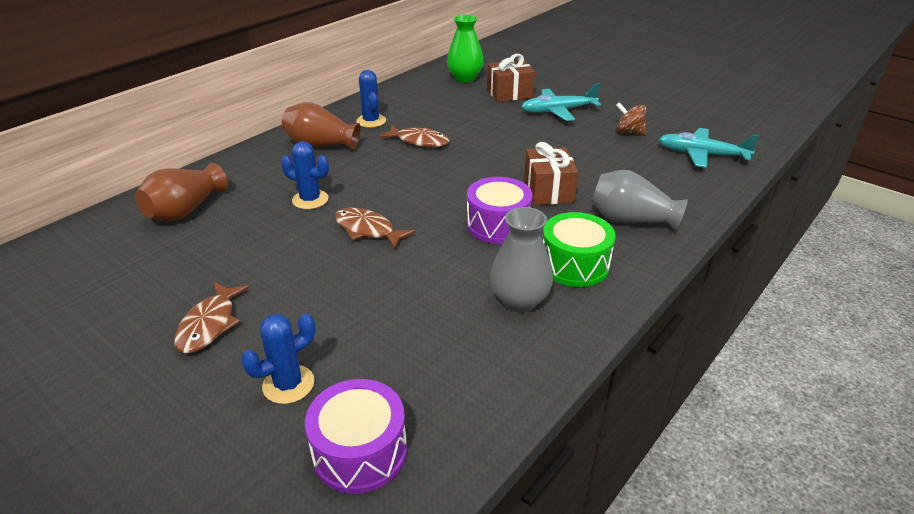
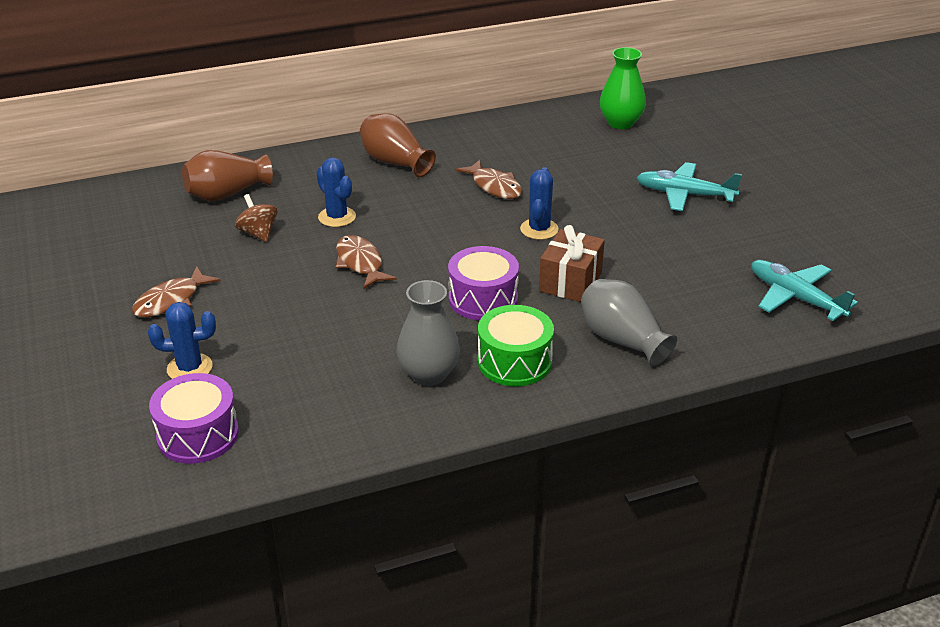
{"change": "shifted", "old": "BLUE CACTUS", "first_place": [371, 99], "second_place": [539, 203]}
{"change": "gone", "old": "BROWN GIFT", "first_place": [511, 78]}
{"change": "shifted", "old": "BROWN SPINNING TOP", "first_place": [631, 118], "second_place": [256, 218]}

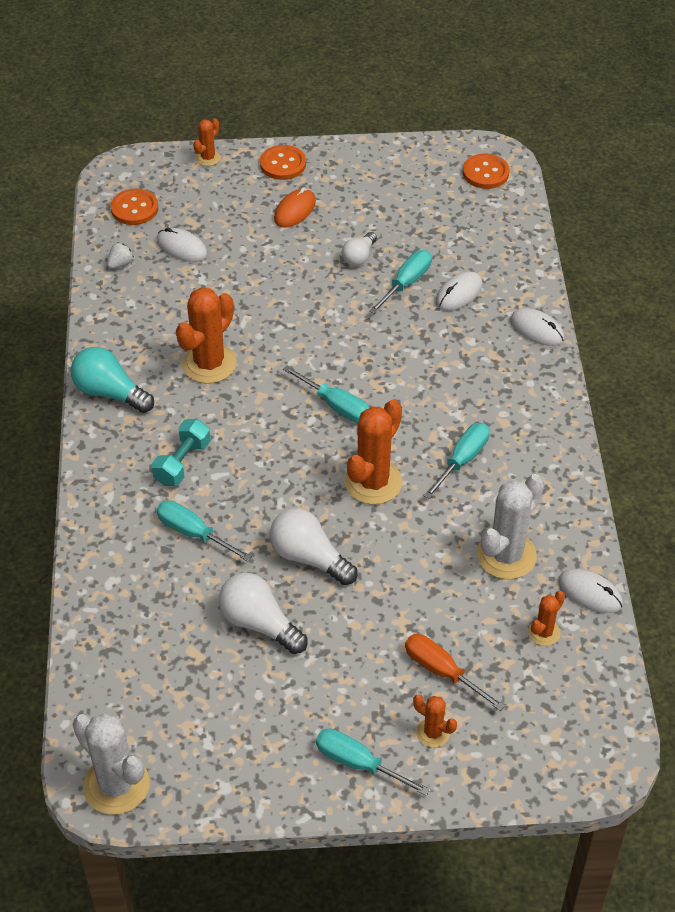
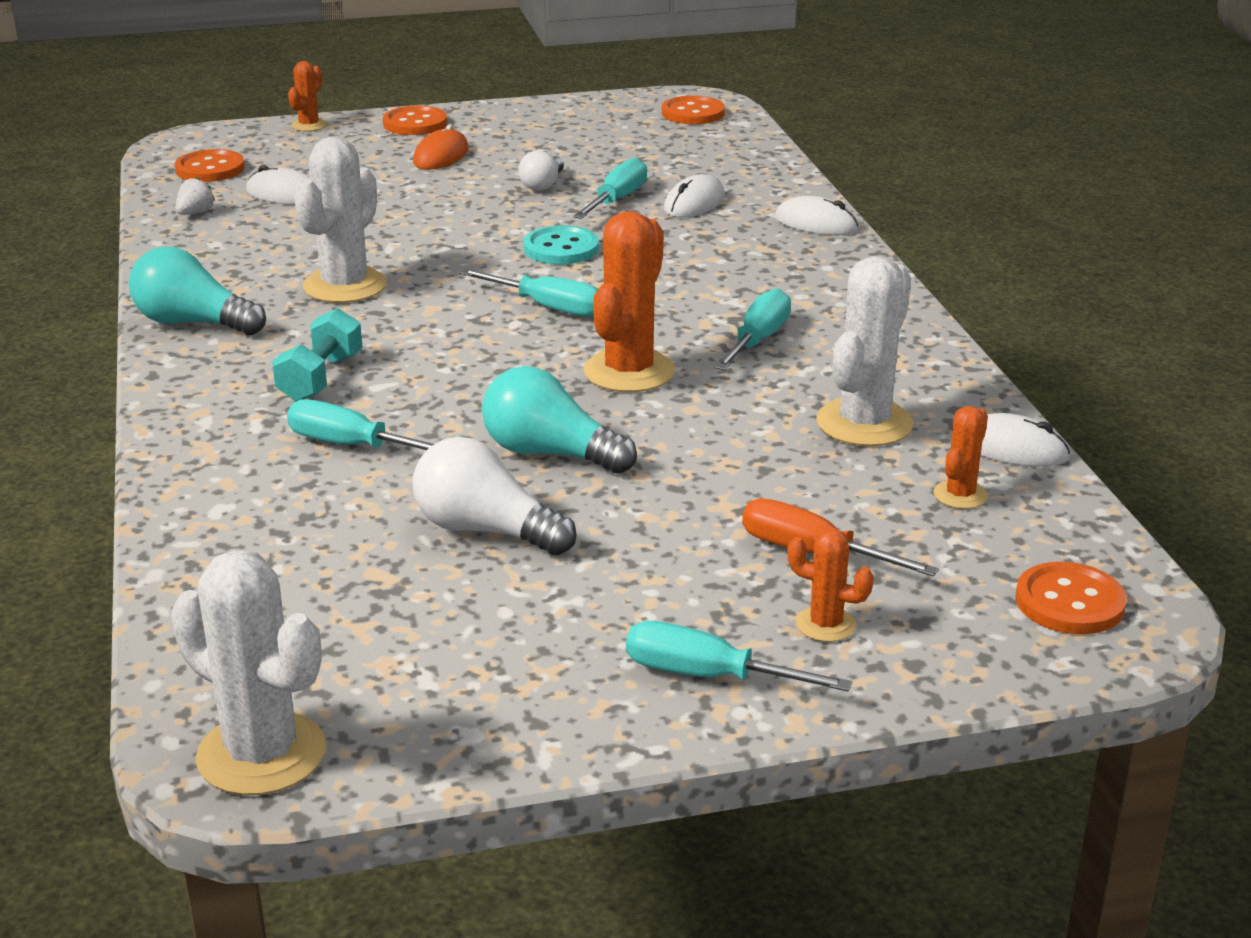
{"change": "repainted", "old": "ORANGE CACTUS", "new": "WHITE CACTUS", "first_place": [206, 335], "second_place": [340, 220]}
{"change": "repainted", "old": "WHITE LIGHT BULB", "new": "TURQUOISE LIGHT BULB", "first_place": [314, 546], "second_place": [559, 420]}
{"change": "new", "new": "TURQUOISE BUTTON", "second_place": [561, 244]}
{"change": "new", "new": "ORANGE BUTTON", "second_place": [1071, 598]}

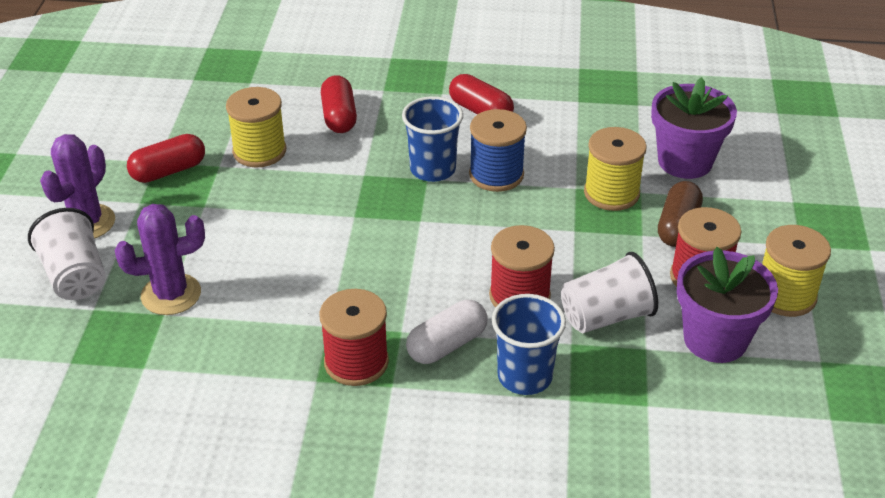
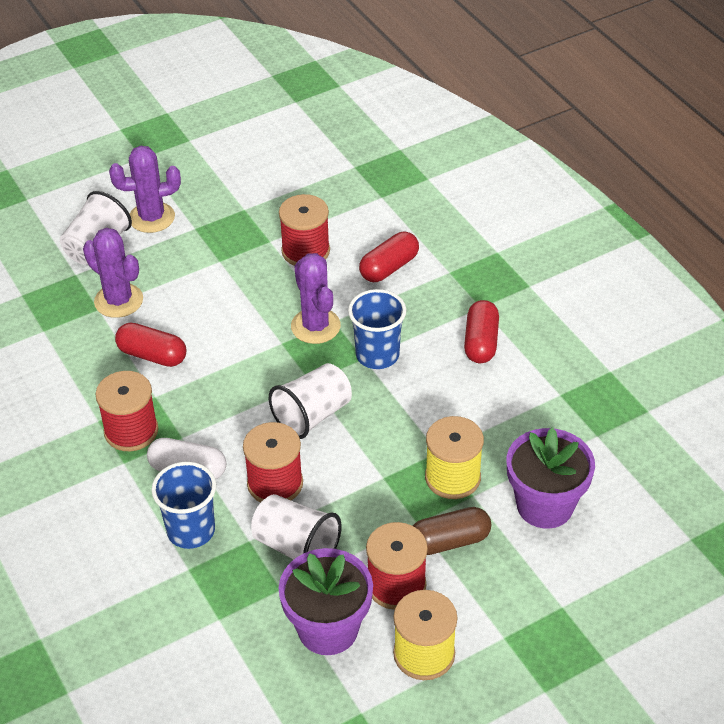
{"change": "shifted", "old": "RED CAPSULE", "first_place": [166, 158], "second_place": [150, 345]}
{"change": "repainted", "old": "YELLOW SPOOL", "new": "RED SPOOL", "first_place": [256, 127], "second_place": [304, 229]}
{"change": "gone", "old": "BLUE SPOOL", "first_place": [498, 150]}
{"change": "new", "new": "WHITE CUP", "second_place": [310, 401]}
{"change": "new", "new": "PURPLE CACTUS", "second_place": [316, 298]}

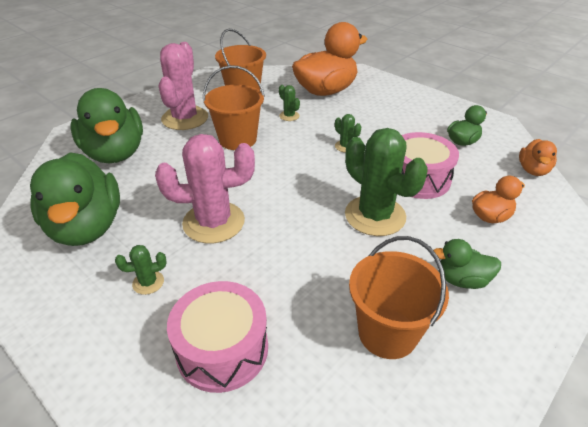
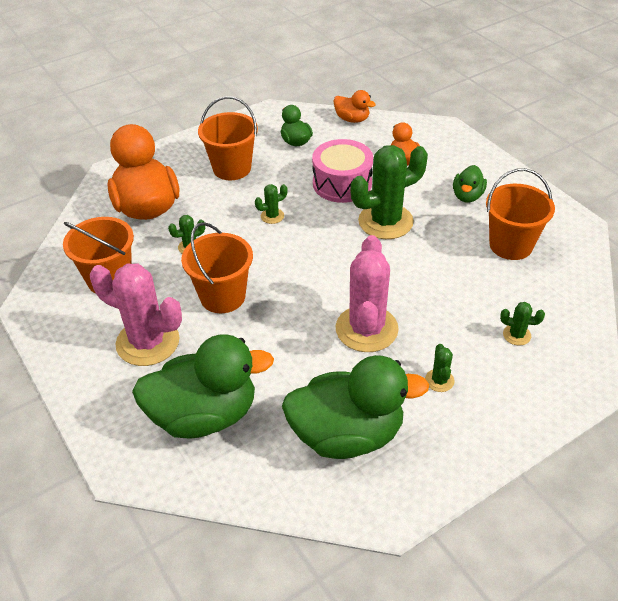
{"change": "swapped", "old": "PINK DRUM", "new": "GREEN CACTUS", "first_place": [217, 337], "second_place": [522, 324]}
{"change": "new", "new": "ORANGE BUCKET", "second_place": [228, 138]}

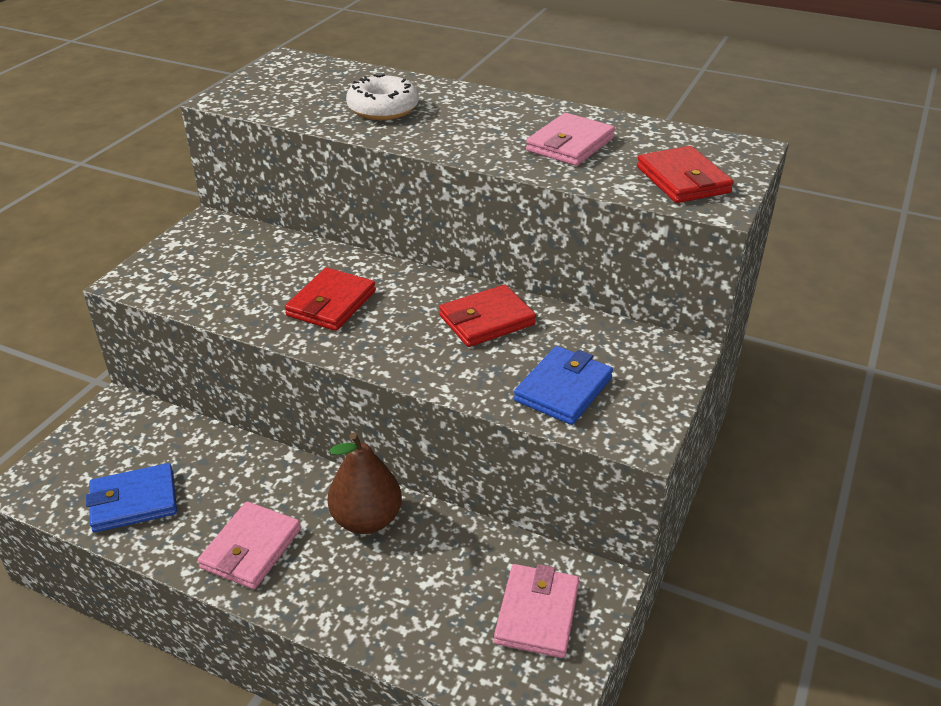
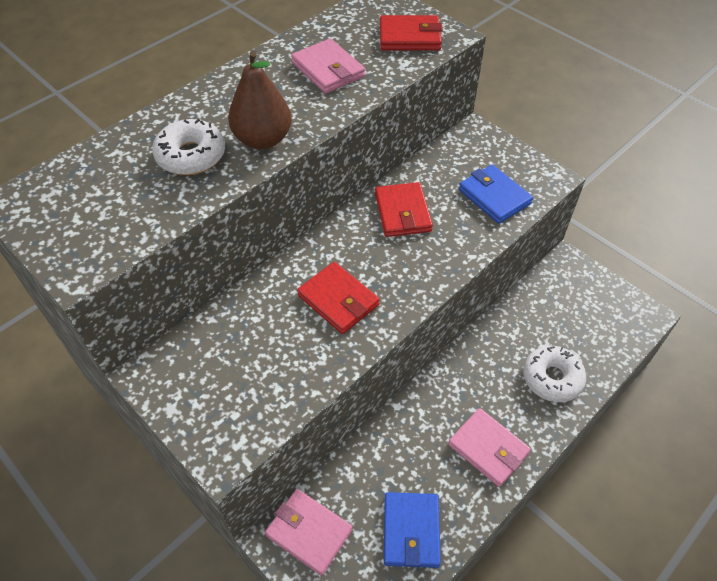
{"change": "shifted", "old": "BROWN PEAR", "first_place": [364, 483], "second_place": [260, 100]}
{"change": "shifted", "old": "PINK WALLET", "first_place": [536, 611], "second_place": [308, 532]}
{"change": "new", "new": "WHITE DONUT", "second_place": [554, 374]}

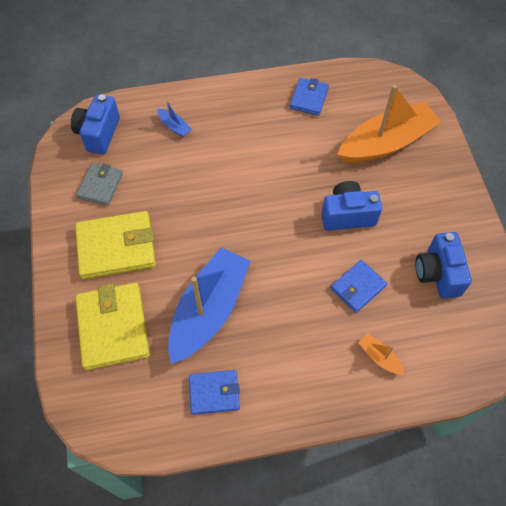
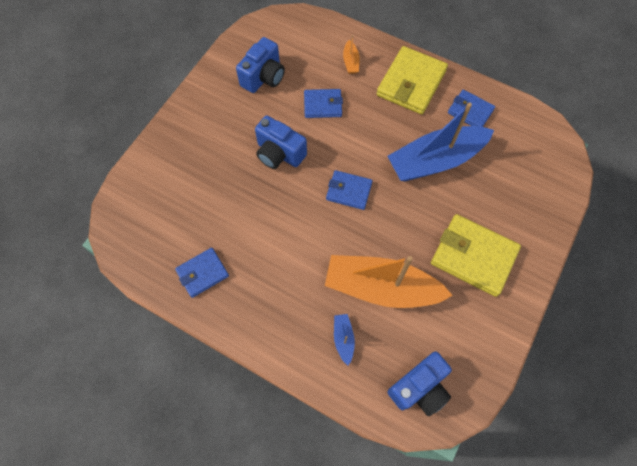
{"change": "shifted", "old": "YELLOW WALLET", "first_place": [112, 326], "second_place": [412, 80]}
{"change": "gone", "old": "GREY WALLET", "first_place": [99, 184]}
{"change": "shifted", "old": "ORANGE BOAT", "first_place": [389, 124], "second_place": [389, 281]}
{"change": "new", "new": "BLUE WALLET", "second_place": [349, 190]}

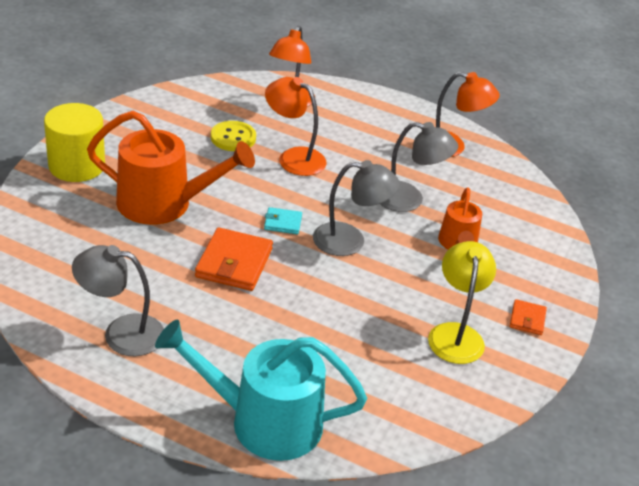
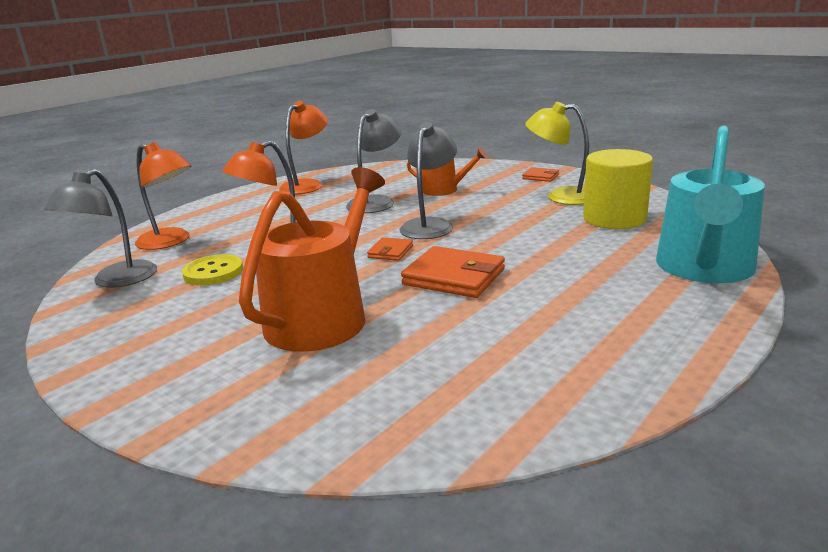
{"change": "shifted", "old": "YELLOW CYLINDER", "first_place": [74, 142], "second_place": [618, 189]}
{"change": "shifted", "old": "GREY LAMP", "first_place": [118, 300], "second_place": [100, 228]}
{"change": "repainted", "old": "TURQUOISE WALLET", "new": "ORANGE WALLET", "first_place": [283, 220], "second_place": [390, 249]}

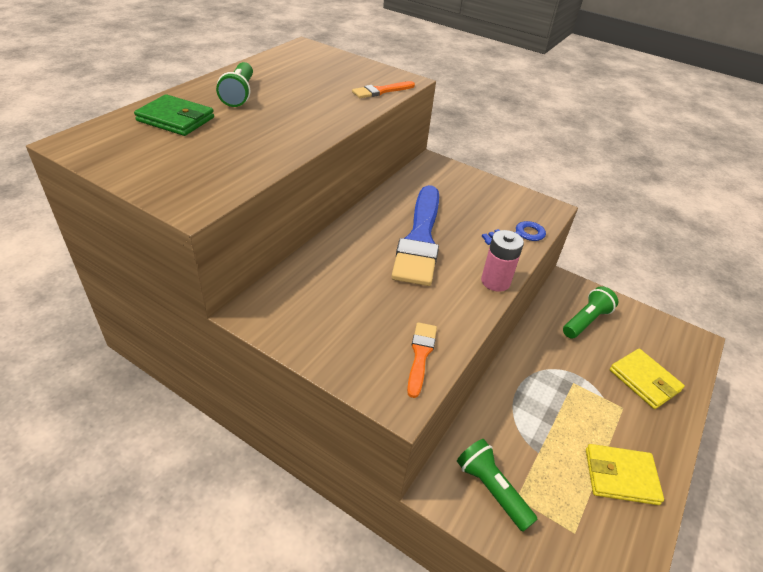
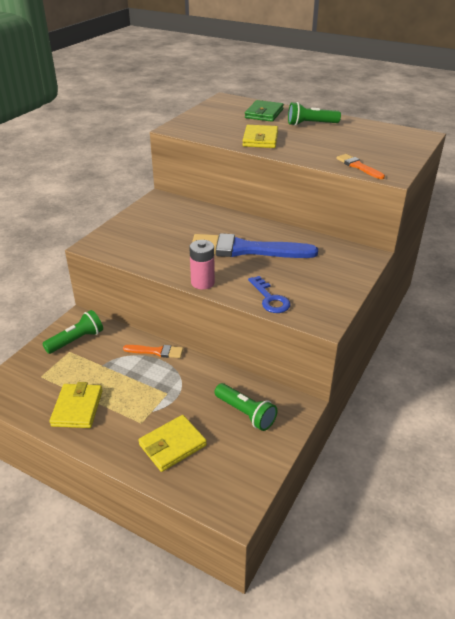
{"change": "shifted", "old": "ORANGE BRUSH", "first_place": [422, 360], "second_place": [153, 351]}
{"change": "new", "new": "YELLOW WALLET", "second_place": [260, 136]}

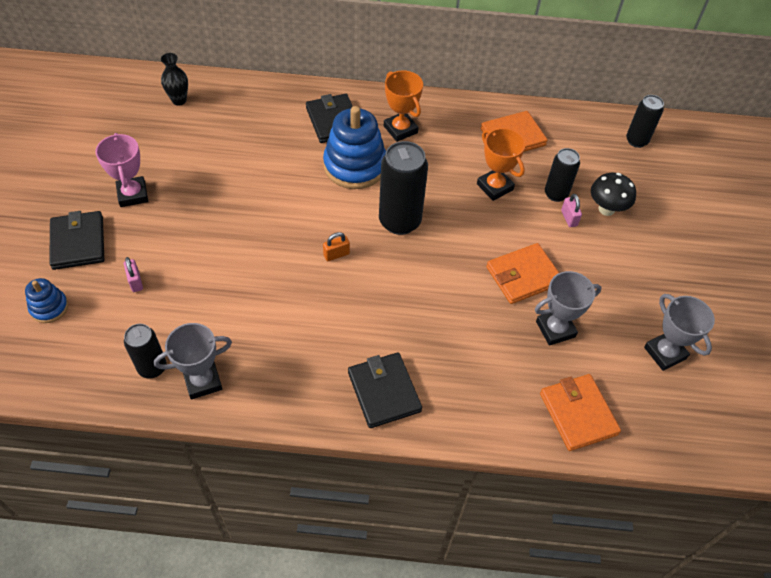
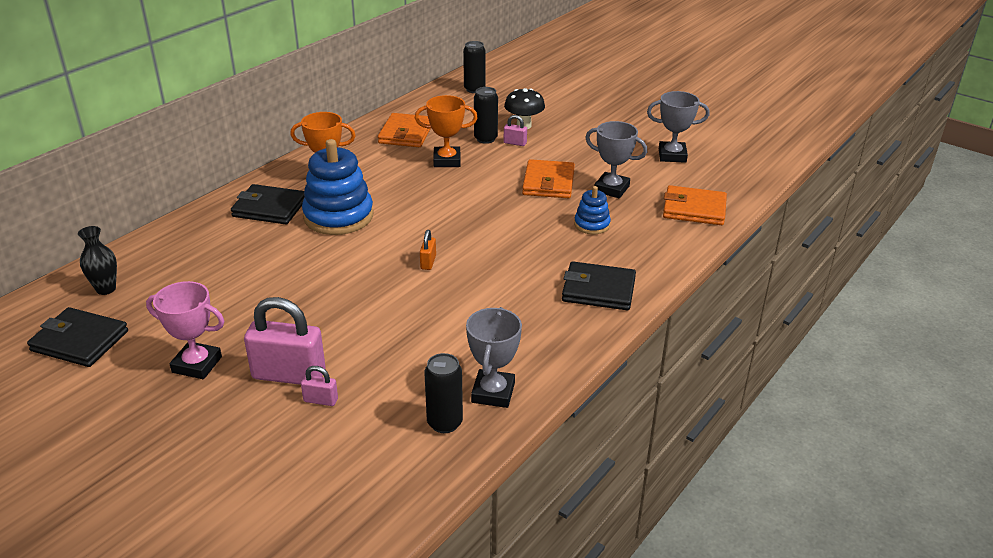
{"change": "shifted", "old": "BLUE STACKING TOY", "first_place": [46, 300], "second_place": [592, 210]}
{"change": "shifted", "old": "BLACK WALLET", "first_place": [76, 240], "second_place": [77, 337]}
{"change": "gone", "old": "BLACK CAN", "first_place": [403, 188]}
{"change": "rotated", "old": "GREY TROPHY", "first_place": [568, 308], "second_place": [616, 159], "degrees": -75}
{"change": "new", "new": "PINK PADLOCK", "second_place": [284, 341]}

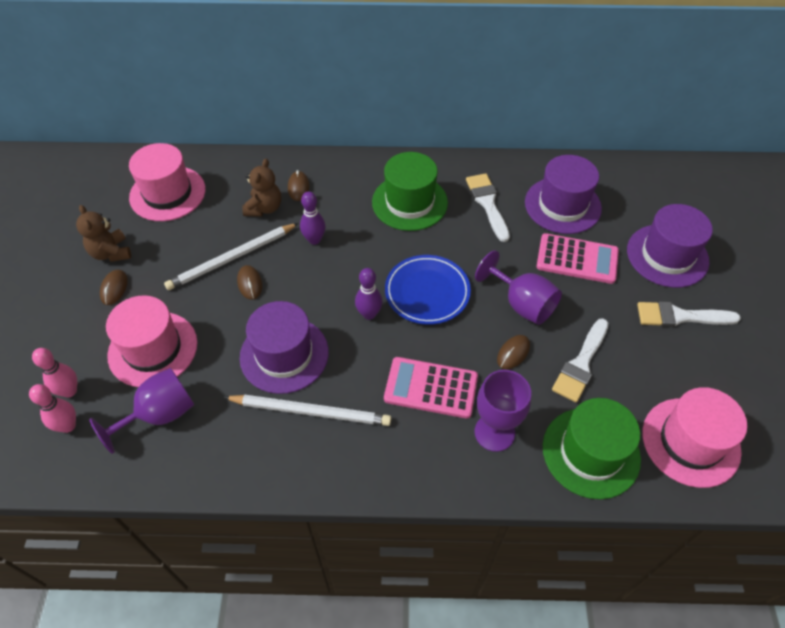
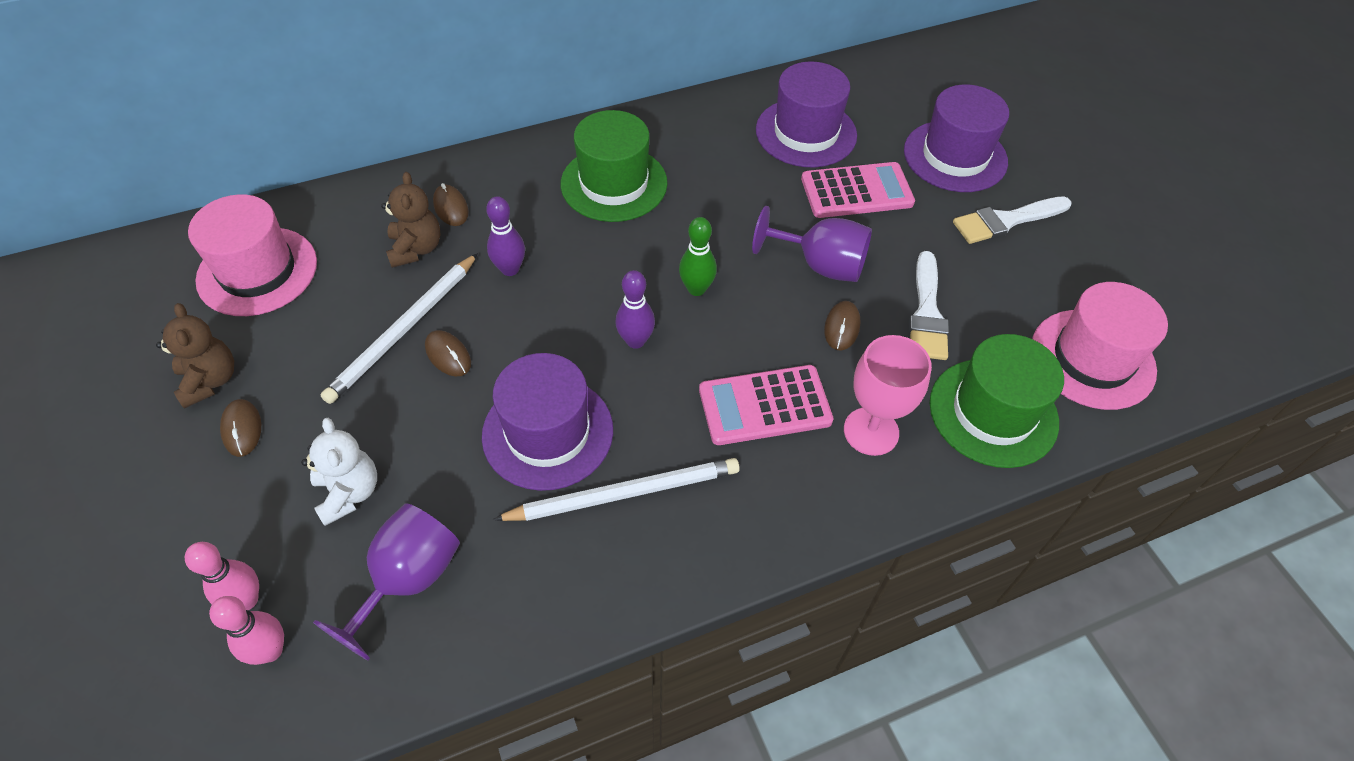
{"change": "rotated", "old": "BROWN TEDDY BEAR", "first_place": [103, 233], "second_place": [195, 356], "degrees": -150}
{"change": "swapped", "old": "PINK HAT", "new": "WHITE TEDDY BEAR", "first_place": [152, 341], "second_place": [339, 472]}
{"change": "swapped", "old": "BLUE PLATE", "new": "GREEN BOWLING PIN", "first_place": [428, 290], "second_place": [698, 256]}
{"change": "gone", "old": "WHITE BRUSH", "first_place": [488, 207]}
{"change": "repainted", "old": "PURPLE GOBLET", "new": "PINK GOBLET", "first_place": [503, 411], "second_place": [888, 395]}

